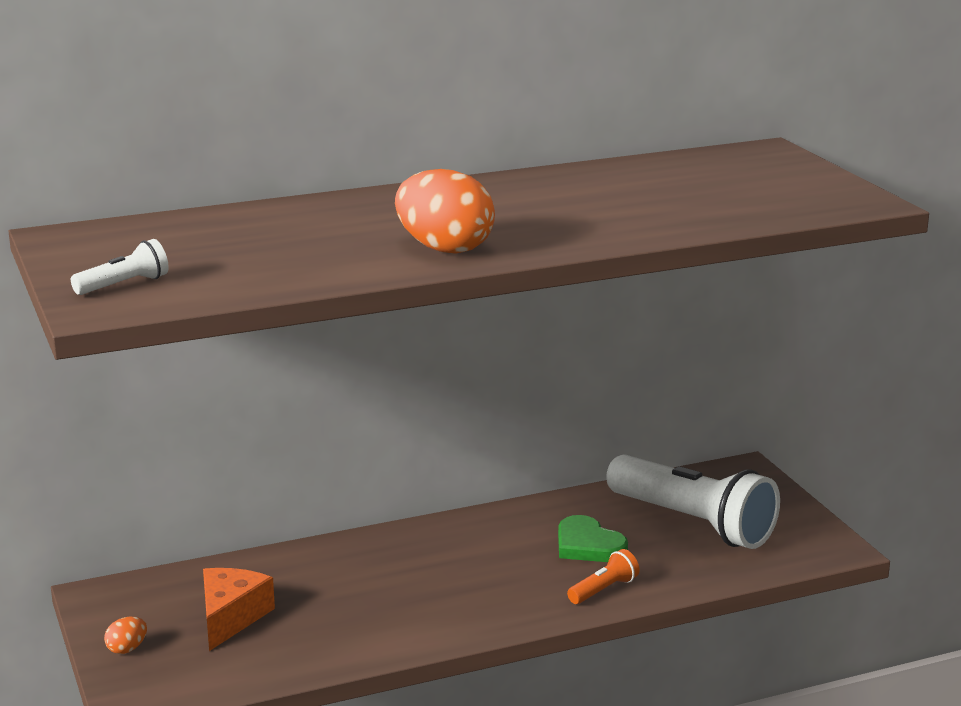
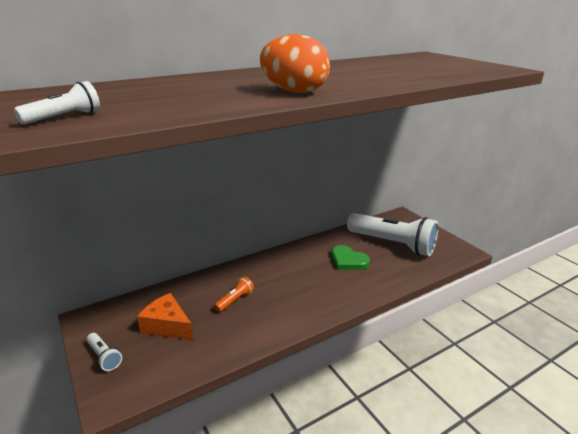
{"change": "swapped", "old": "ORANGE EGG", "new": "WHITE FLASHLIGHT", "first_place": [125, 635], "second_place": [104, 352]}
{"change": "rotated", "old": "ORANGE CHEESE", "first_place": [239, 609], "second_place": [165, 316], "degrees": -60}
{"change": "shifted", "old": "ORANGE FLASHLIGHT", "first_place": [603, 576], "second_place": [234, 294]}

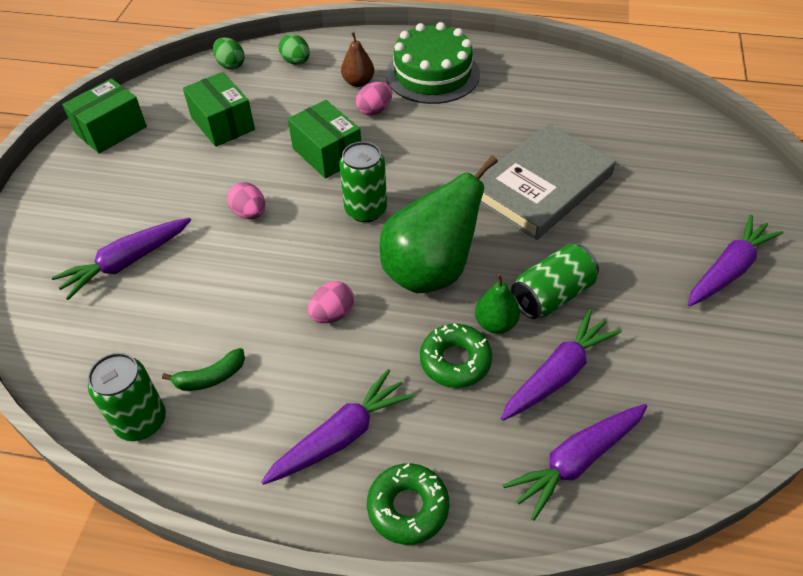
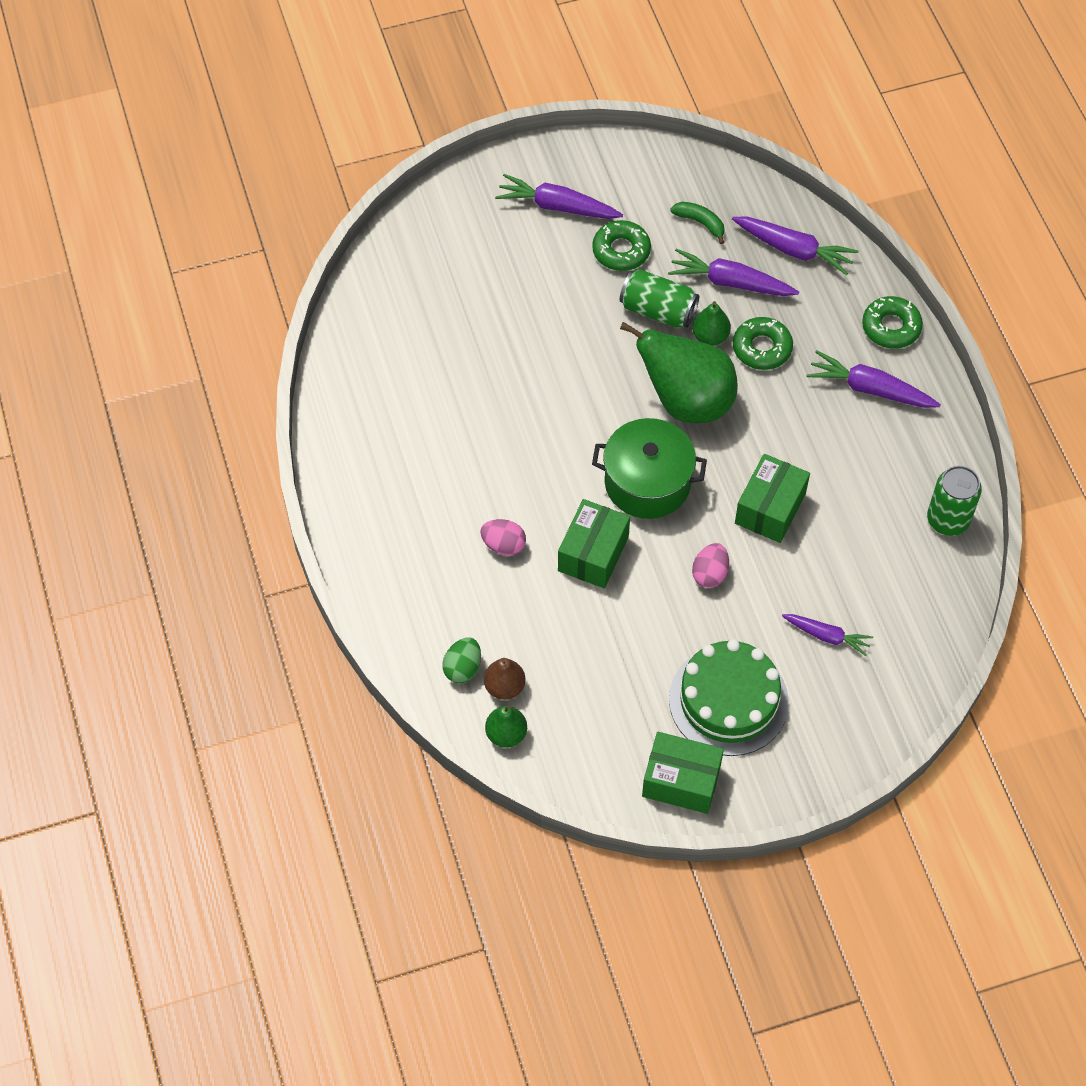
{"change": "scaled", "old": "PURPLE CARROT", "first_place": [121, 259], "second_place": [827, 635], "factor": 0.64}
{"change": "shifted", "old": "GREEN BANANA", "first_place": [203, 369], "second_place": [697, 223]}
{"change": "shifted", "old": "GREEN BOX", "first_place": [219, 109], "second_place": [772, 498]}
{"change": "swapped", "old": "GREEN EGG", "new": "GREEN PEAR", "first_place": [229, 53], "second_place": [506, 726]}
{"change": "gone", "old": "PINK EGG", "first_place": [331, 302]}
{"change": "swapped", "old": "GREEN CAN", "new": "GREEN POT", "first_place": [363, 182], "second_place": [649, 468]}
{"change": "shifted", "old": "BROWN PEAR", "first_place": [357, 59], "second_place": [504, 679]}
{"change": "shifted", "old": "GREEN CAKE", "first_place": [433, 63], "second_place": [729, 697]}
{"change": "gone", "old": "GREY BOOK", "first_place": [547, 182]}
{"change": "new", "new": "GREEN DONUT", "second_place": [621, 245]}

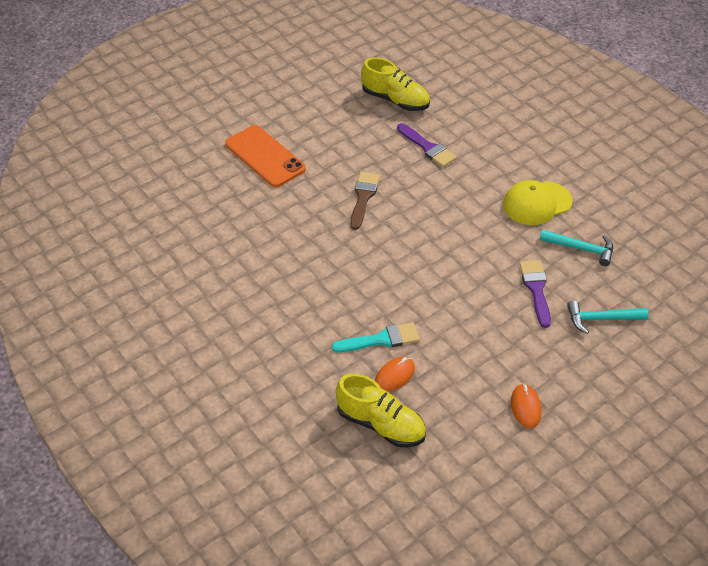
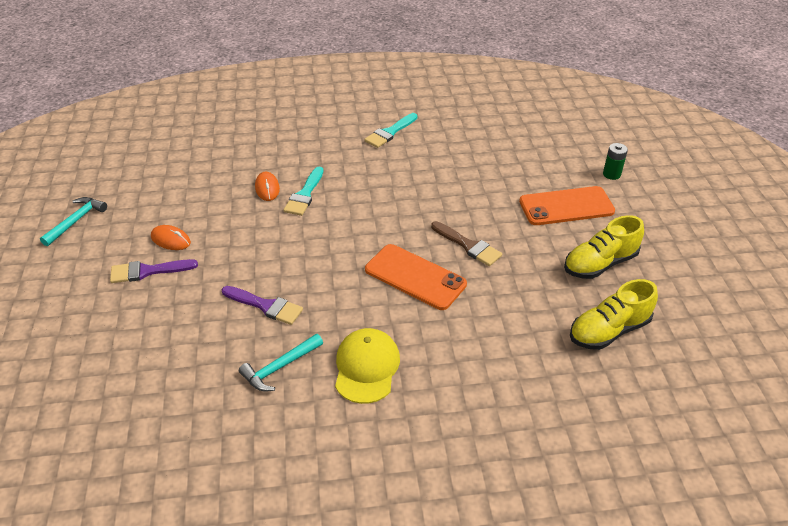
{"change": "shifted", "old": "YELLOW SHOE", "first_place": [380, 410], "second_place": [604, 247]}
{"change": "shifted", "old": "PURPLE BRUSH", "first_place": [427, 145], "second_place": [154, 271]}
{"change": "shifted", "old": "TURQUOISE HAMMER", "first_place": [608, 317], "second_place": [73, 221]}
{"change": "new", "new": "TURQUOISE BRUSH", "second_place": [390, 130]}
{"change": "new", "new": "ORANGE PHONE", "second_place": [416, 277]}
{"change": "new", "new": "GREEN BATTERY", "second_place": [615, 161]}

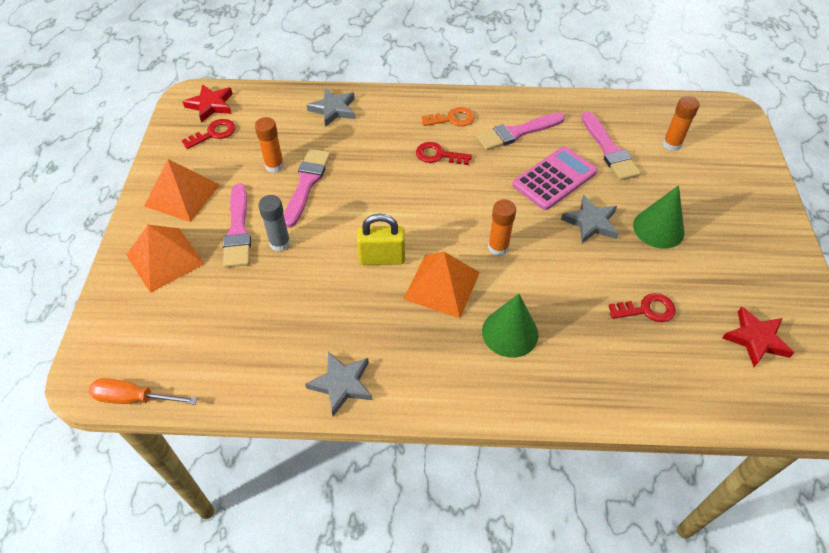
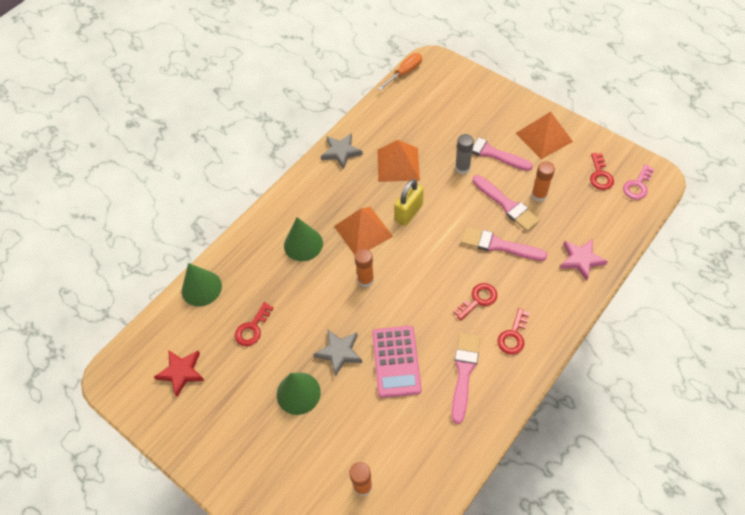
{"change": "shifted", "old": "ORANGE PYRAMID", "first_place": [165, 259], "second_place": [399, 161]}
{"change": "swapped", "old": "RED STAR", "new": "PINK KEY", "first_place": [207, 103], "second_place": [638, 182]}
{"change": "repainted", "old": "GREY STAR", "new": "PINK STAR", "first_place": [331, 107], "second_place": [584, 260]}
{"change": "repainted", "old": "ORANGE KEY", "new": "RED KEY", "first_place": [448, 116], "second_place": [513, 331]}
{"change": "shifted", "old": "PINK BRUSH", "first_place": [611, 145], "second_place": [504, 244]}
{"change": "new", "new": "GREEN CONE", "second_place": [202, 285]}

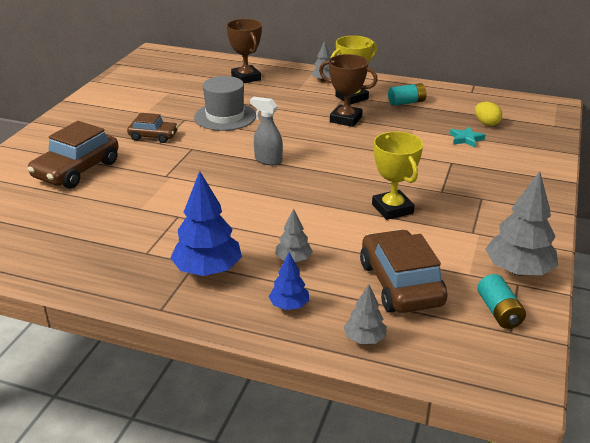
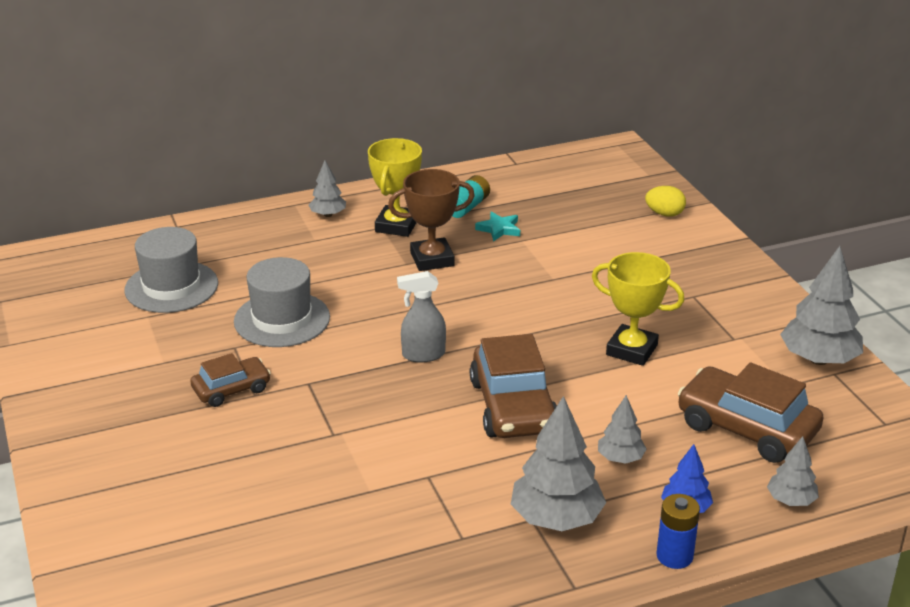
{"change": "shifted", "old": "BROWN CAR", "first_place": [73, 155], "second_place": [513, 386]}
{"change": "repainted", "old": "BLUE TREE", "new": "GREY TREE", "first_place": [206, 223], "second_place": [558, 463]}
{"change": "gone", "old": "BROWN TROPHY", "first_place": [244, 51]}
{"change": "shifted", "old": "TURQUOISE STAR", "first_place": [467, 137], "second_place": [497, 226]}
{"change": "shifted", "old": "YELLOW EGG", "first_place": [488, 113], "second_place": [665, 201]}
{"change": "gone", "old": "TURQUOISE BATTERY", "first_place": [501, 301]}
{"change": "new", "new": "GREY HAT", "second_place": [171, 270]}
{"change": "new", "new": "BLUE BATTERY", "second_place": [678, 531]}

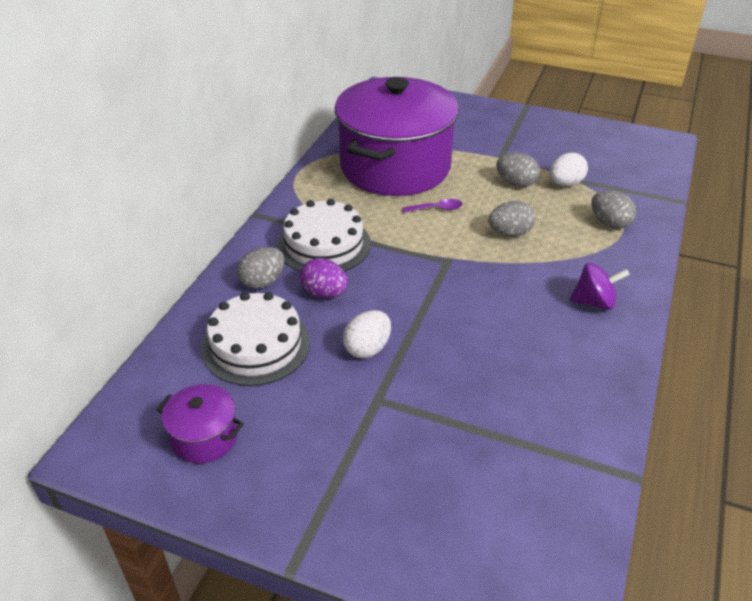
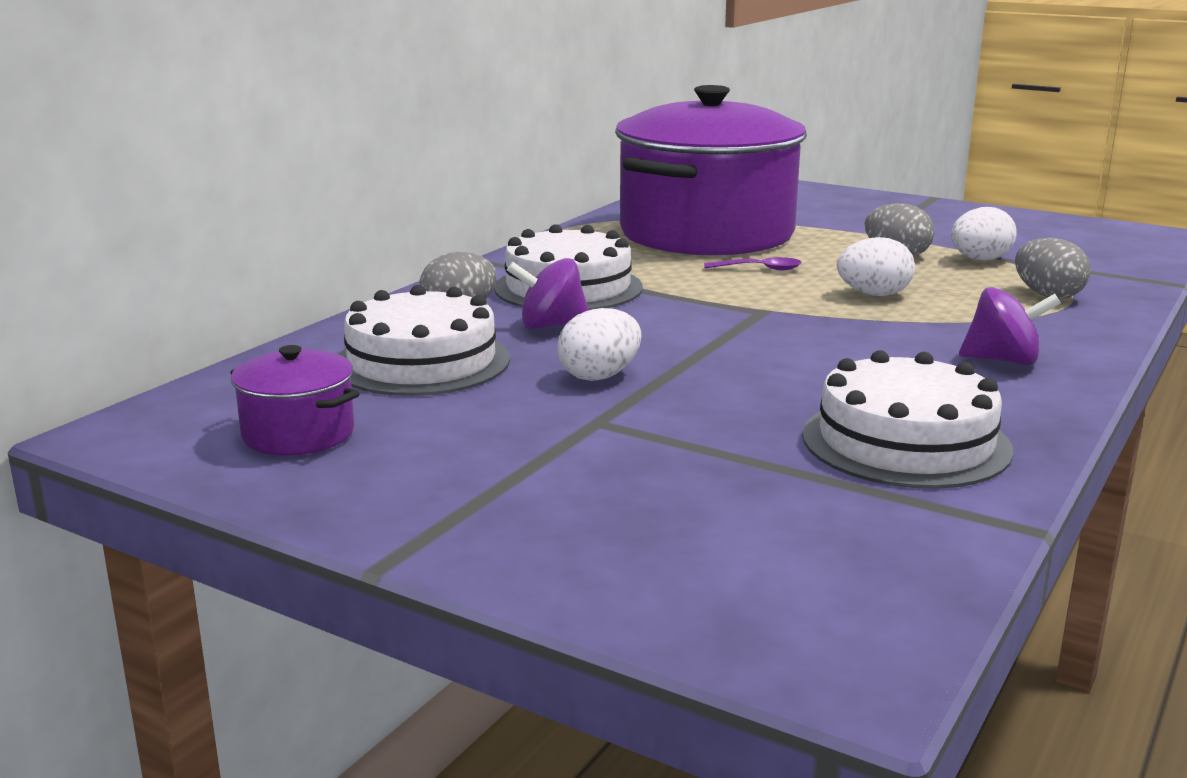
{"change": "swapped", "old": "PURPLE EGG", "new": "PURPLE SPINNING TOP", "first_place": [324, 278], "second_place": [548, 293]}
{"change": "repainted", "old": "GREY EGG", "new": "WHITE EGG", "first_place": [512, 219], "second_place": [876, 266]}
{"change": "new", "new": "WHITE CAKE", "second_place": [908, 419]}

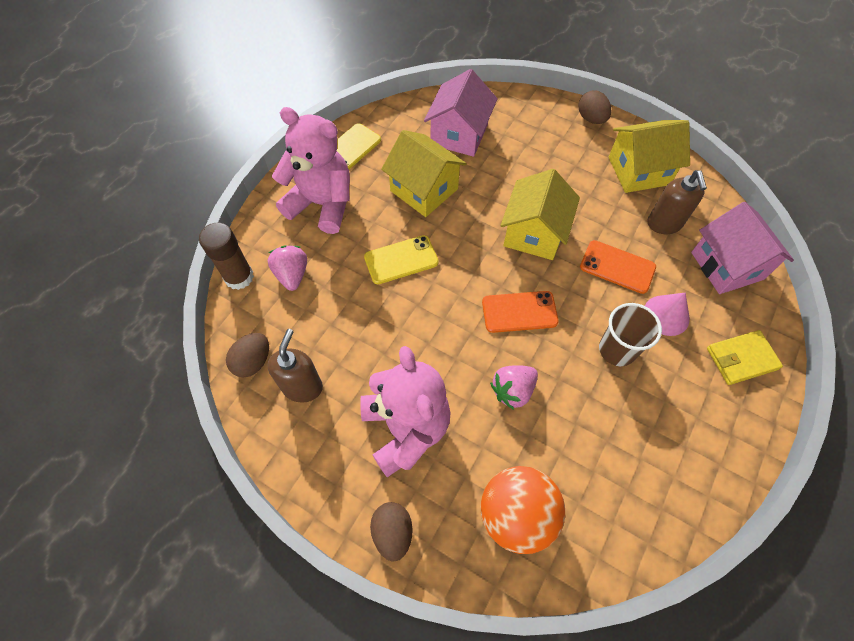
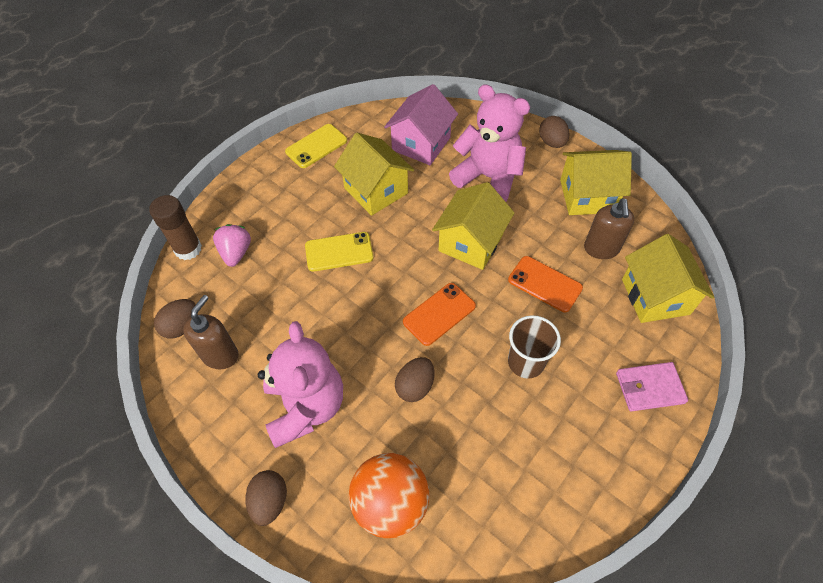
{"change": "shifted", "old": "PINK TEDDY BEAR", "first_place": [311, 170], "second_place": [489, 143]}
{"change": "rotated", "old": "ORANGE PHONE", "first_place": [520, 312], "second_place": [439, 314], "degrees": -45}
{"change": "swapped", "old": "PINK STRAWBERRY", "new": "BROWN EGG", "first_place": [514, 387], "second_place": [415, 379]}
{"change": "gone", "old": "PINK CONE", "first_place": [667, 314]}
{"change": "repainted", "old": "PINK HOUSE", "new": "YELLOW HOUSE", "first_place": [742, 248], "second_place": [668, 278]}
{"change": "repainted", "old": "YELLOW WALLET", "new": "PINK WALLET", "first_place": [745, 357], "second_place": [652, 387]}

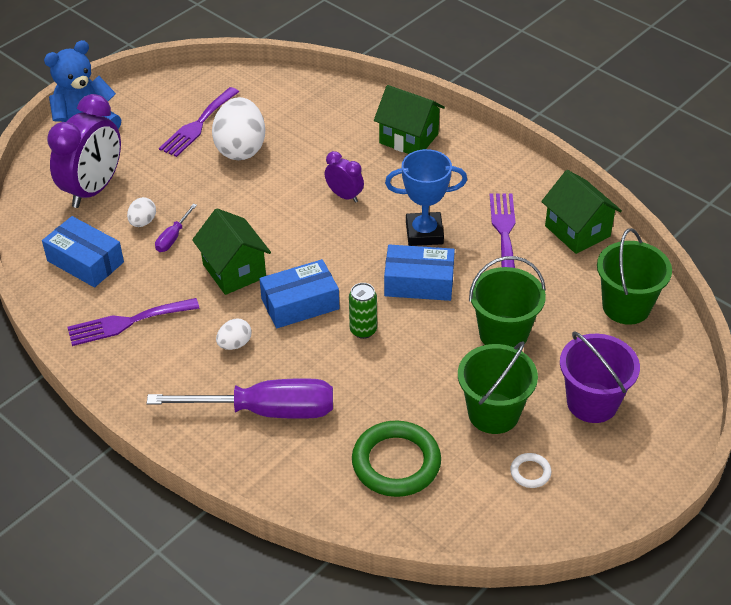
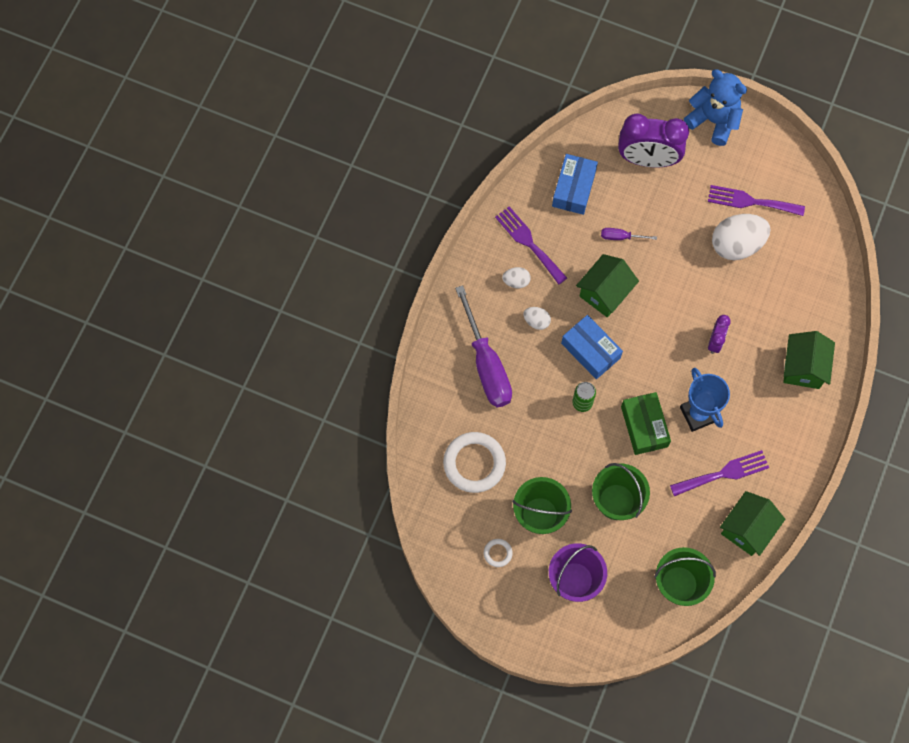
{"change": "shifted", "old": "WHITE EGG", "first_place": [141, 212], "second_place": [516, 277]}
{"change": "repainted", "old": "GREEN RING", "new": "WHITE RING", "first_place": [396, 458], "second_place": [474, 462]}
{"change": "repainted", "old": "BLUE BOX", "new": "GREEN BOX", "first_place": [419, 273], "second_place": [646, 423]}

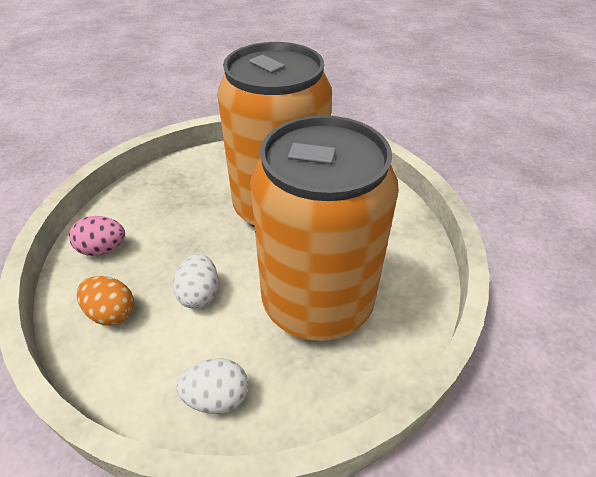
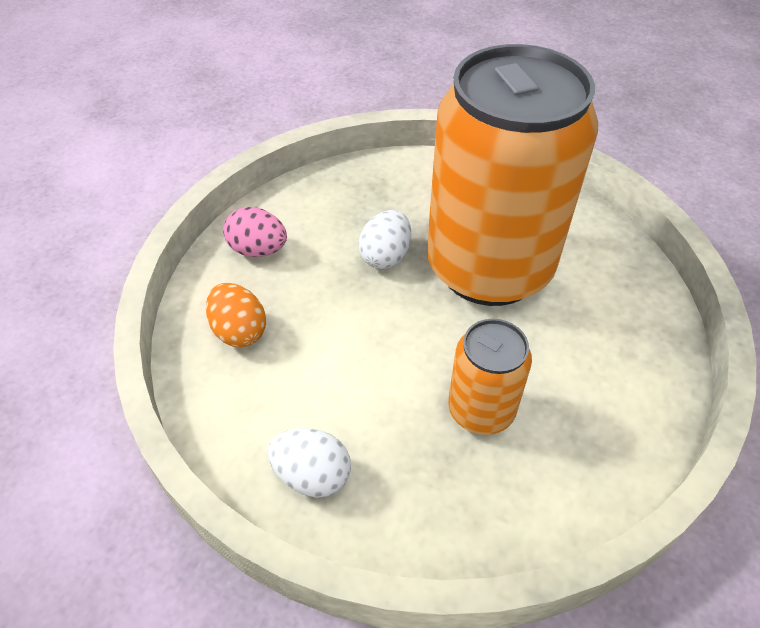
{"change": "shifted", "old": "WHITE EGG", "first_place": [195, 281], "second_place": [384, 239]}
{"change": "scaled", "old": "ORANGE CAN", "first_place": [324, 228], "second_place": [490, 377], "factor": 0.45}

